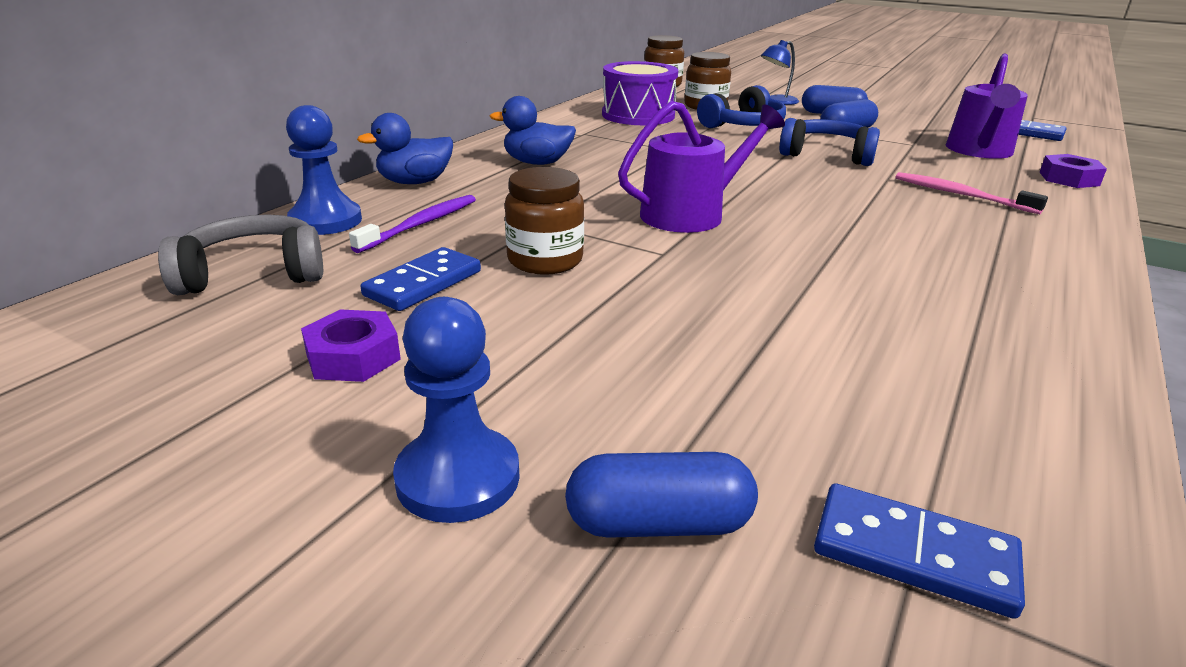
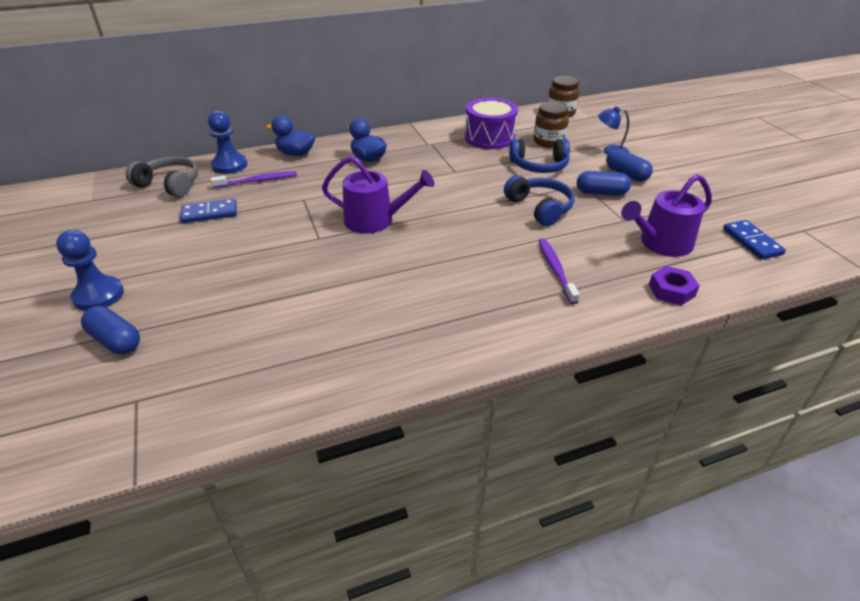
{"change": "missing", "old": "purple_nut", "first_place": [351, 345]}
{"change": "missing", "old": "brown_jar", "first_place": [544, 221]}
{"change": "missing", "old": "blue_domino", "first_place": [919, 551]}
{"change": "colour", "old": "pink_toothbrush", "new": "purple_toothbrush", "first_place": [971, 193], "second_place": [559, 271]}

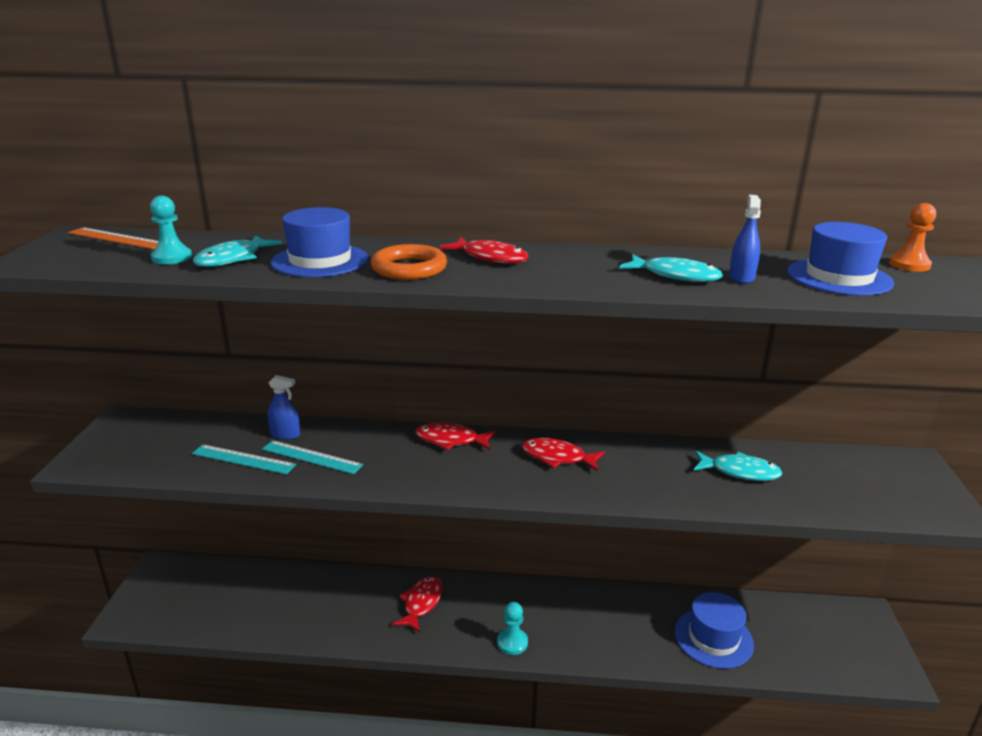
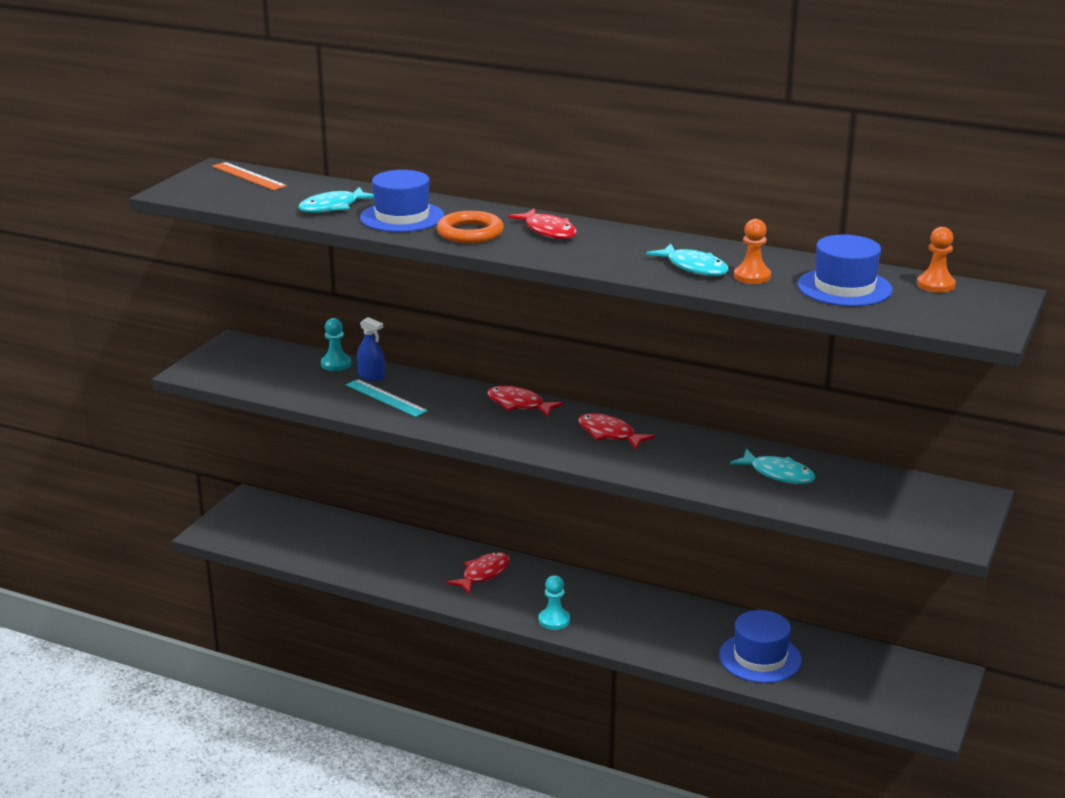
{"change": "relocated", "old": "turquoise_pawn", "first_place": [171, 230], "second_place": [336, 344]}
{"change": "missing", "old": "turquoise_ruler", "first_place": [244, 459]}
{"change": "exchanged", "old": "blue_spray_bottle", "new": "orange_pawn", "first_place": [745, 239], "second_place": [752, 251]}

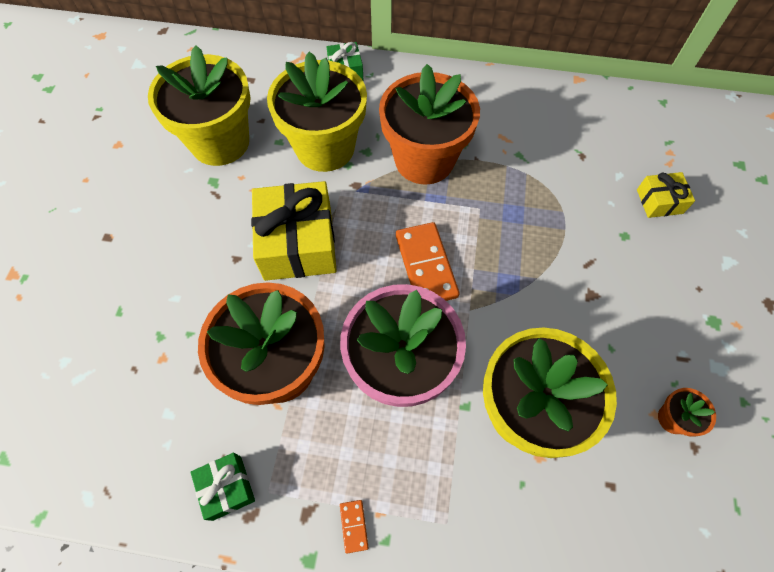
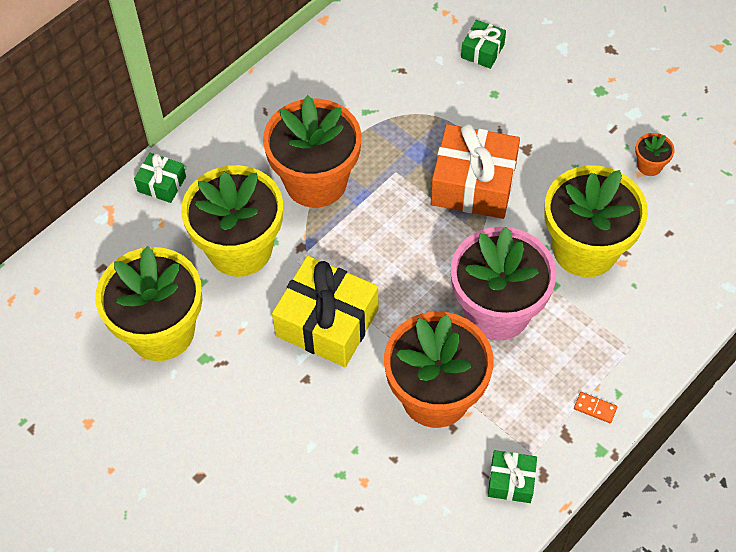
{"change": "missing", "old": "orange_domino", "first_place": [428, 261]}
{"change": "colour", "old": "yellow_gift", "new": "green_gift", "first_place": [666, 195], "second_place": [483, 44]}
{"change": "appeared", "new": "orange_gift", "second_place": [475, 171]}

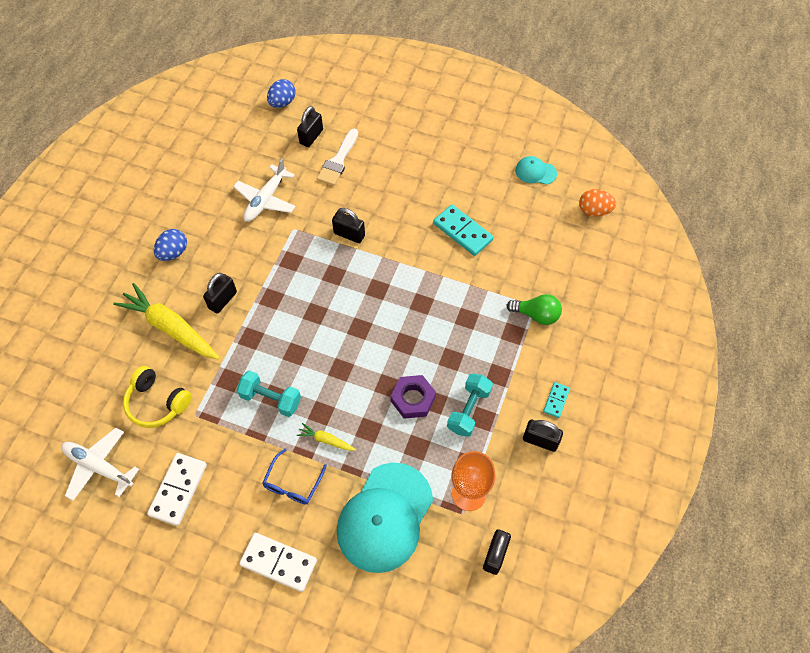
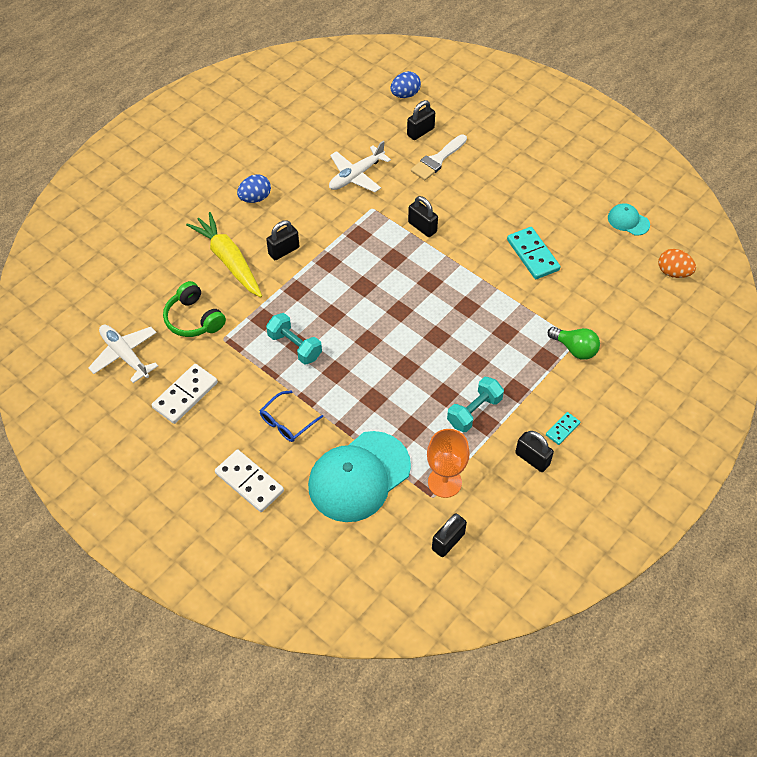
{"change": "colour", "old": "yellow_headphones", "new": "green_headphones", "first_place": [157, 397], "second_place": [194, 309]}
{"change": "missing", "old": "yellow_carrot", "first_place": [326, 437]}
{"change": "missing", "old": "purple_nut", "first_place": [413, 397]}

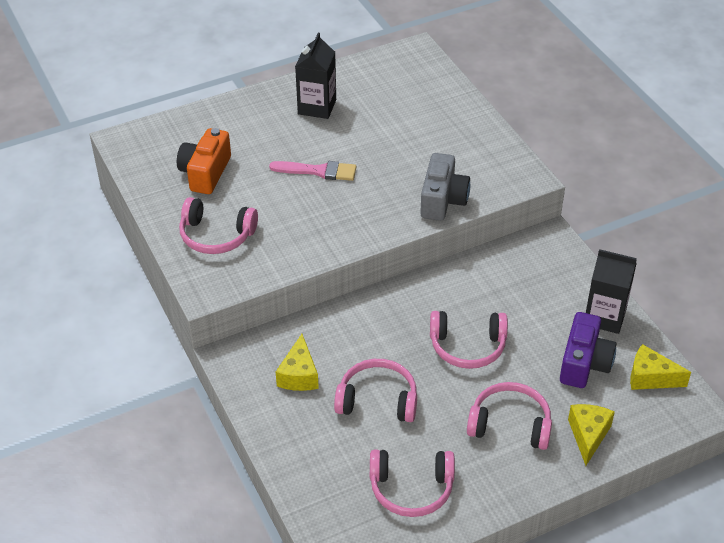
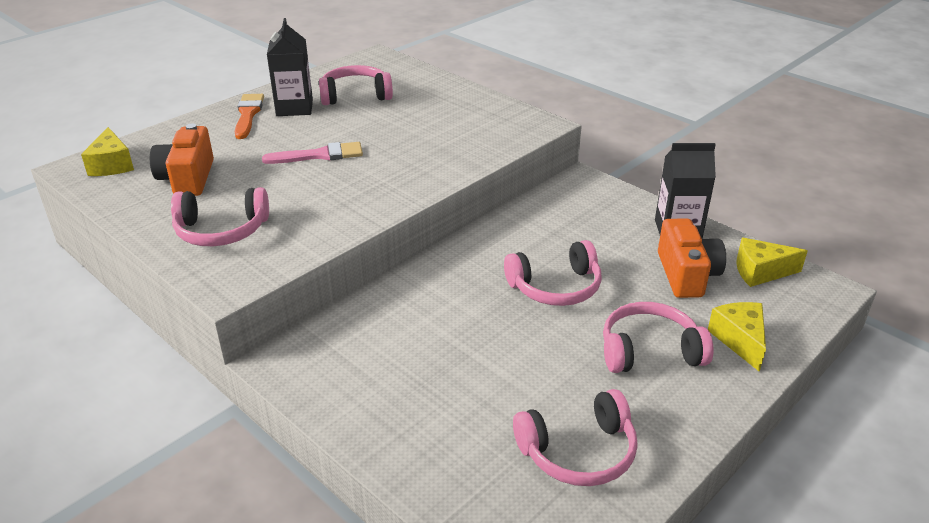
{"change": "relocated", "old": "yellow_cheese", "first_place": [297, 362], "second_place": [107, 151]}
{"change": "relocated", "old": "pink_headphones", "first_place": [375, 390], "second_place": [356, 85]}
{"change": "missing", "old": "grey_camera", "first_place": [445, 187]}
{"change": "colour", "old": "purple_camera", "new": "orange_camera", "first_place": [588, 350], "second_place": [692, 258]}
{"change": "appeared", "new": "orange_brush", "second_place": [249, 116]}

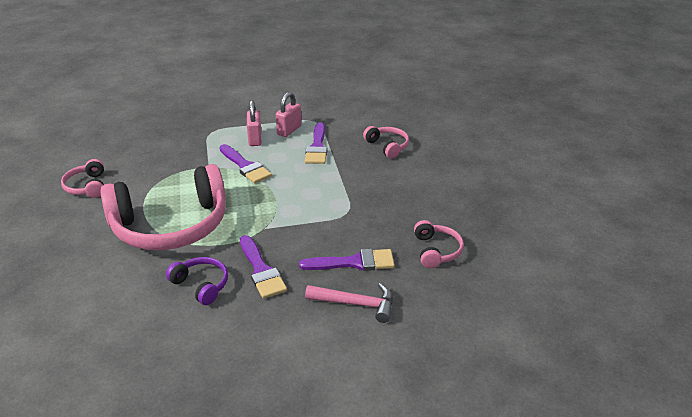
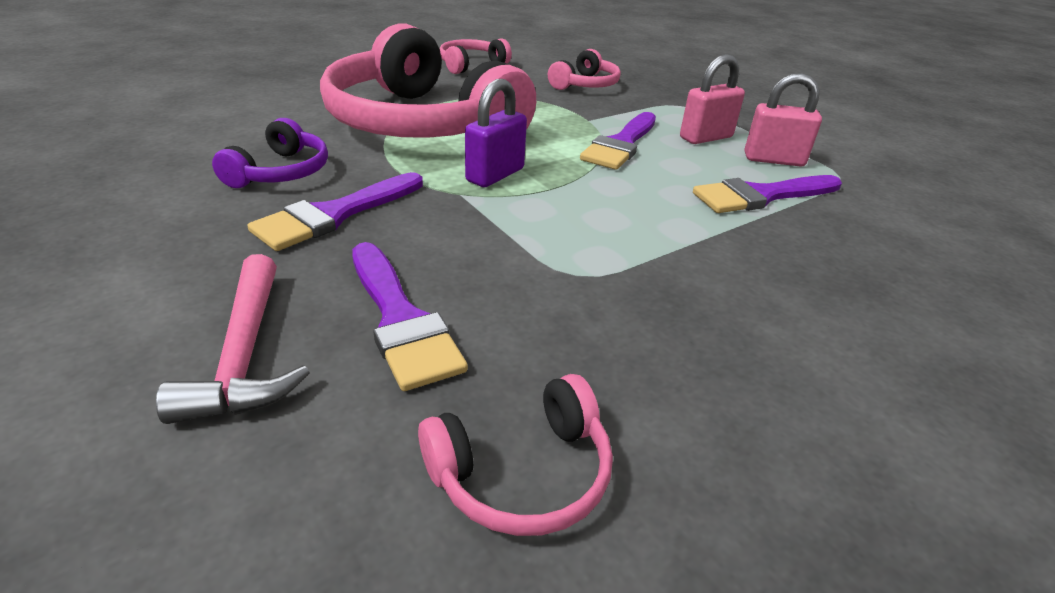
{"change": "relocated", "old": "pink_headphones", "first_place": [386, 142], "second_place": [584, 69]}
{"change": "appeared", "new": "purple_padlock", "second_place": [496, 133]}

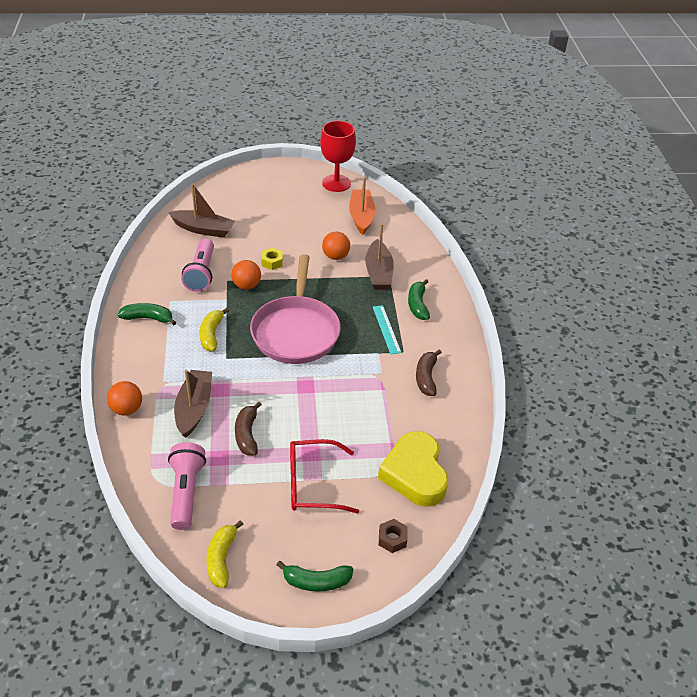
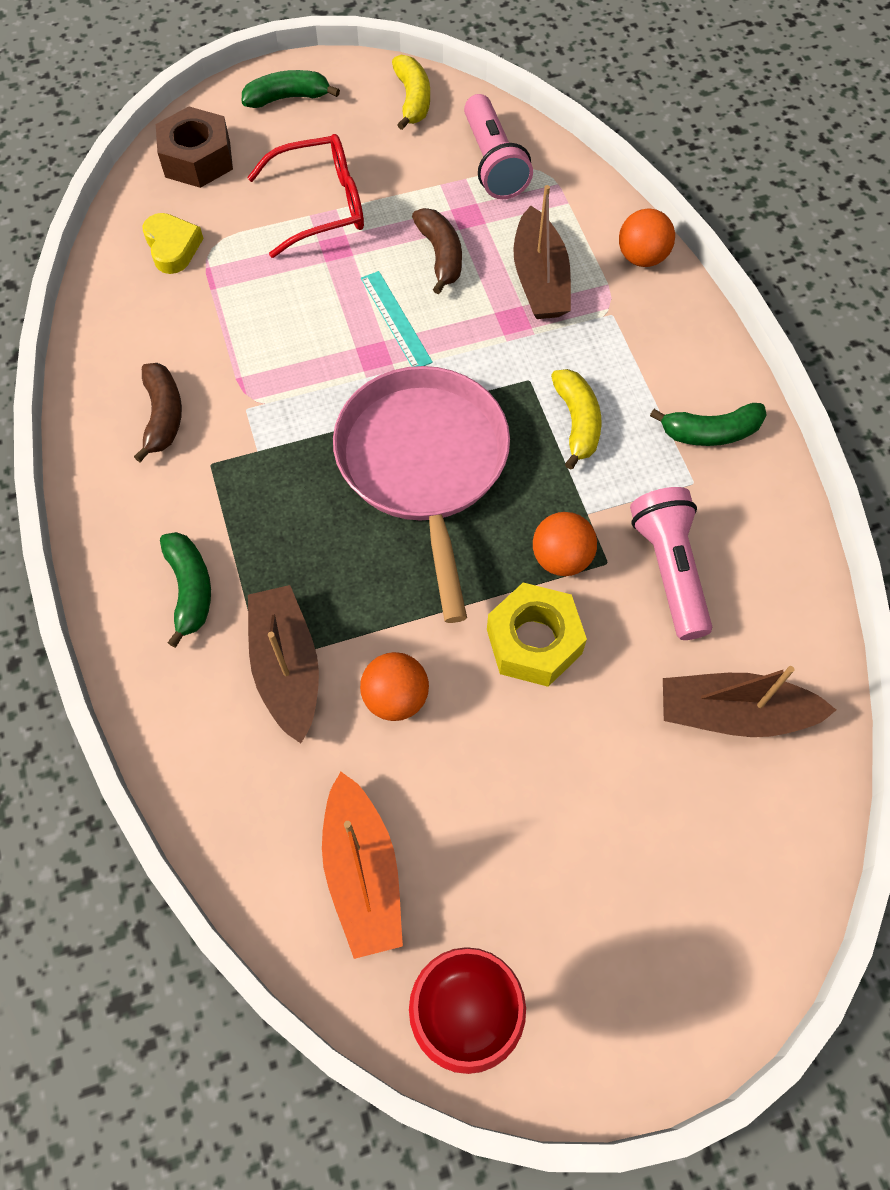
{"change": "size", "old": "yellow_nut", "first_place": [272, 259], "second_place": [537, 634], "factor": 1.79}
{"change": "relocated", "old": "turquoise_ruler", "first_place": [387, 329], "second_place": [397, 319]}
{"change": "size", "old": "yellow_heart", "first_place": [413, 469], "second_place": [173, 243], "factor": 0.55}
{"change": "size", "old": "brown_nut", "first_place": [393, 536], "second_place": [194, 147], "factor": 1.79}

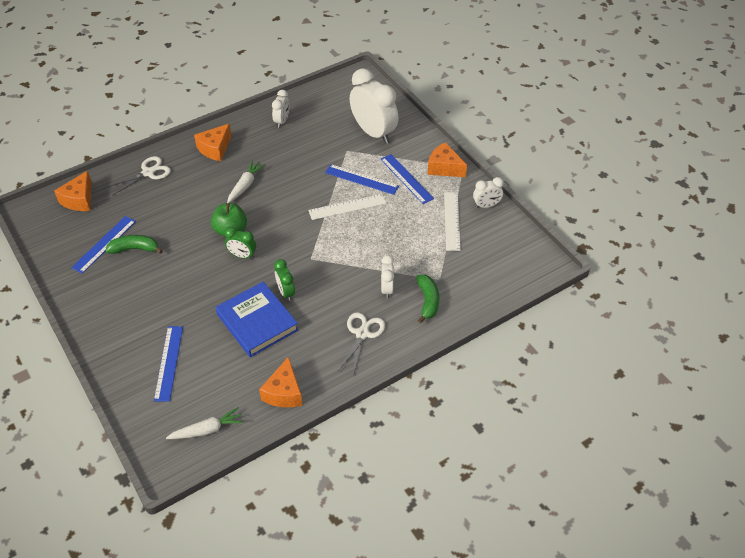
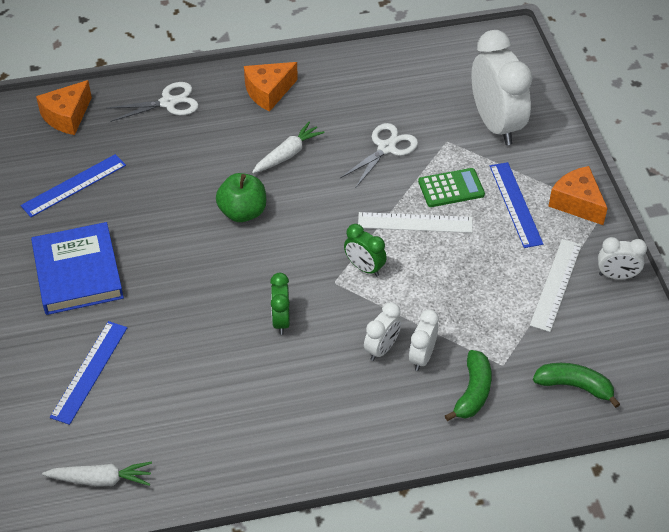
{"change": "relocated", "old": "green_banana", "first_place": [134, 244], "second_place": [576, 385]}
{"change": "relocated", "old": "blue_book", "first_place": [257, 319], "second_place": [77, 268]}
{"change": "relocated", "old": "green_clock", "first_place": [240, 243], "second_place": [365, 250]}
{"change": "missing", "old": "orange_cheese", "first_place": [280, 382]}
{"change": "relocated", "old": "white_clock", "first_place": [281, 109], "second_place": [383, 331]}
{"change": "exchanged", "old": "blue_ruler", "new": "green_calculator", "first_place": [362, 179], "second_place": [451, 187]}
{"change": "relocated", "old": "white_scissors", "first_place": [361, 343], "second_place": [379, 155]}

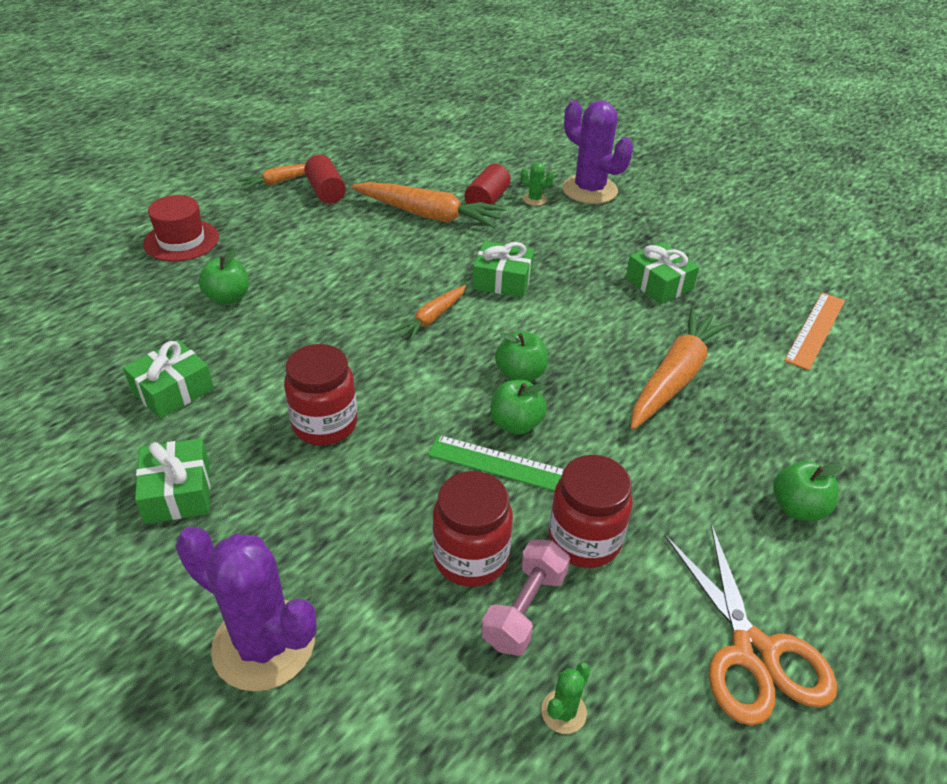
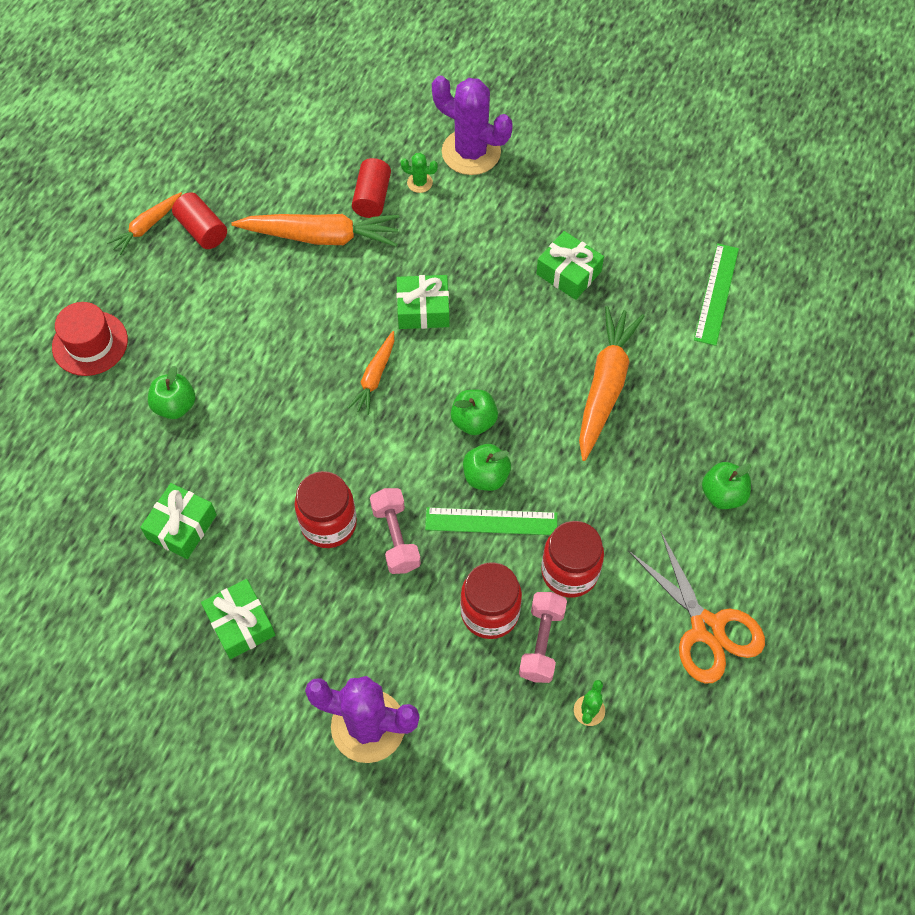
{"change": "colour", "old": "orange_ruler", "new": "green_ruler", "first_place": [814, 331], "second_place": [716, 294]}
{"change": "appeared", "new": "pink_dumbbell", "second_place": [395, 531]}

